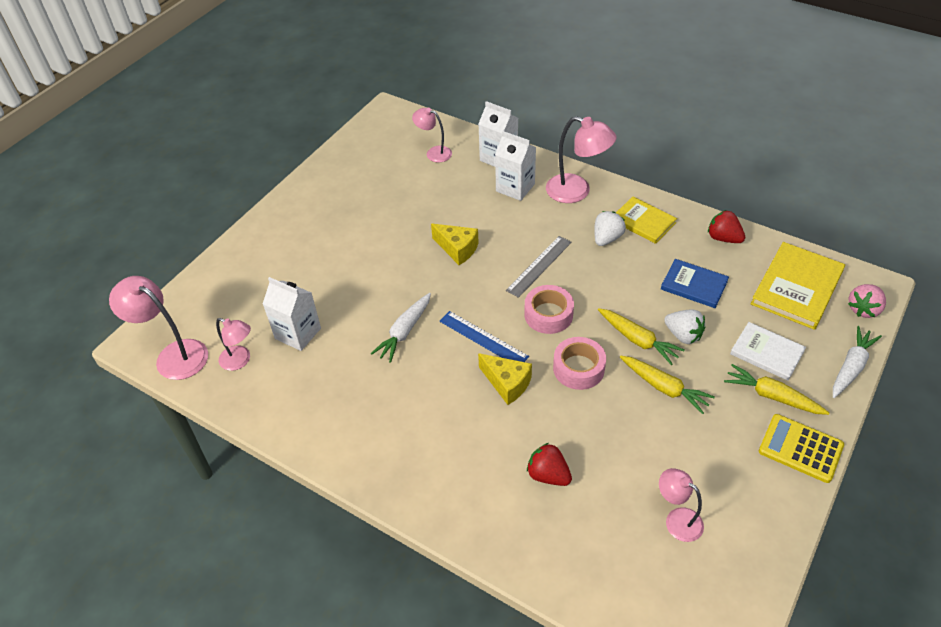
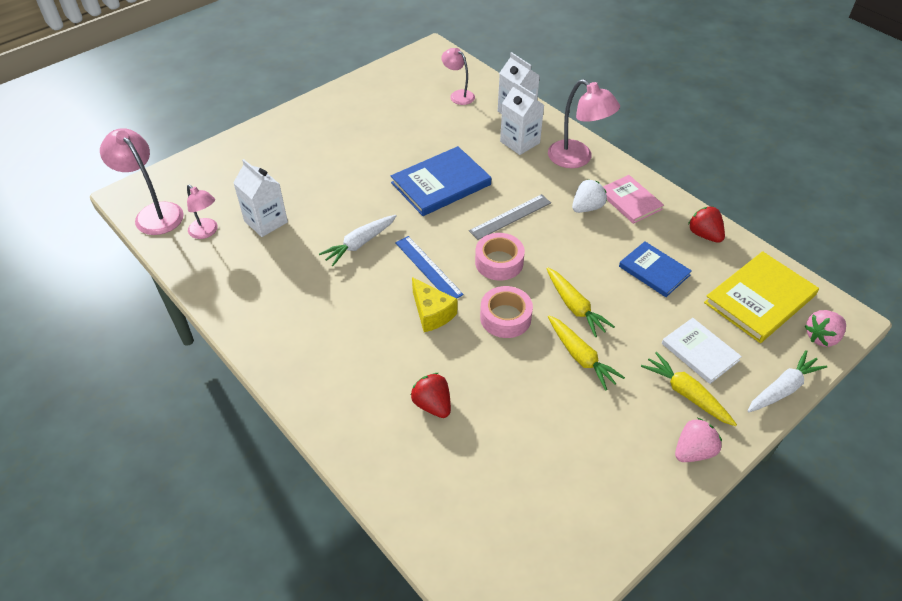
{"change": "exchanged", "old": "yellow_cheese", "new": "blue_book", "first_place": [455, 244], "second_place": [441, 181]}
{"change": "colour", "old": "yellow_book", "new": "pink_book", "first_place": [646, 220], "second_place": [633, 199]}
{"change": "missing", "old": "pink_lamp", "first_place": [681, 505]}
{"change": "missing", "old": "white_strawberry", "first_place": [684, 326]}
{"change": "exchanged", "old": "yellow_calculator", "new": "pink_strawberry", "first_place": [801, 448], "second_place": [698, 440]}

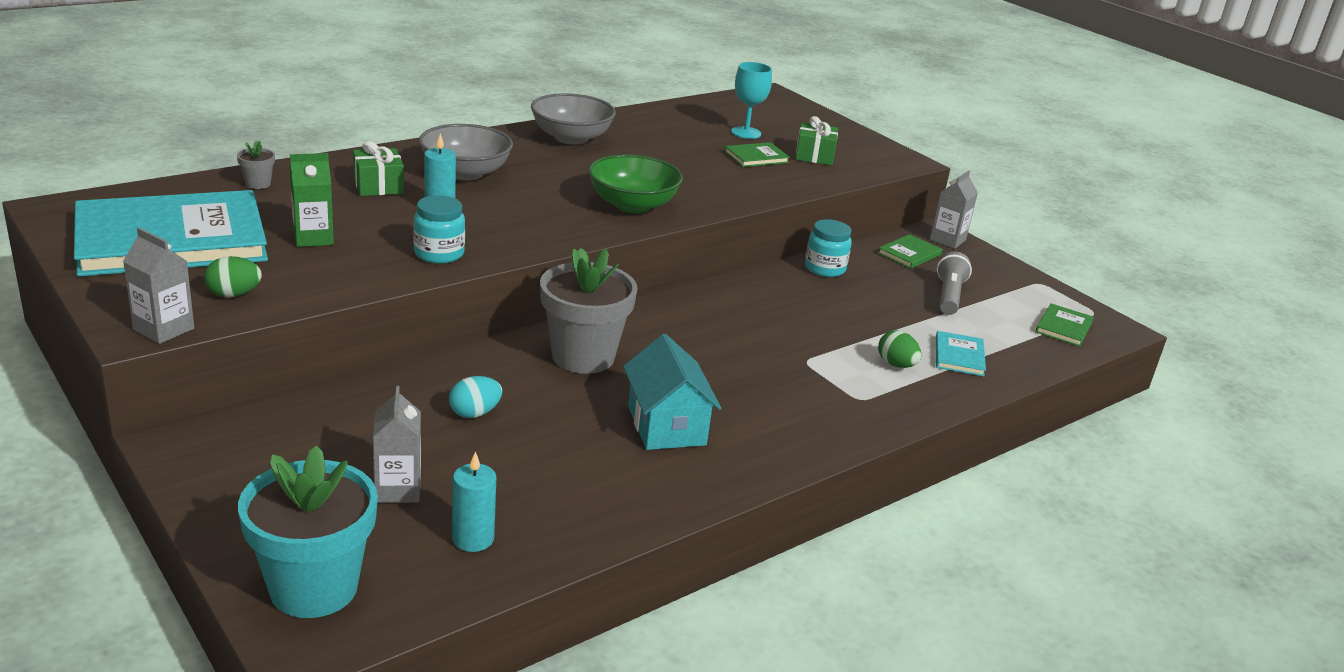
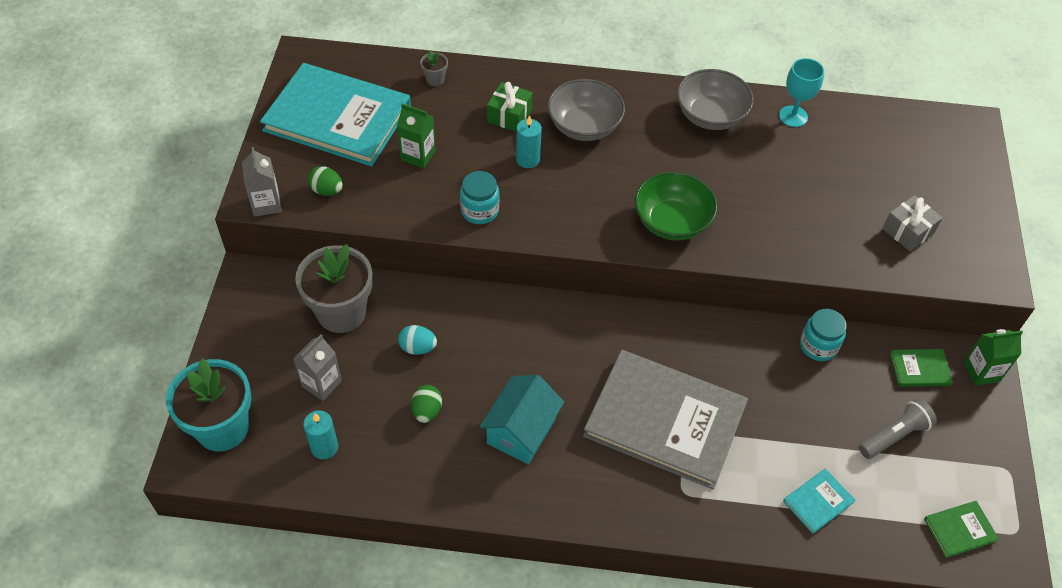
{"change": "relocated", "old": "grey_flower_pot", "first_place": [589, 311], "second_place": [334, 288]}
{"change": "missing", "old": "green_book", "first_place": [757, 154]}
{"change": "relocated", "old": "turquoise_goblet", "first_place": [751, 100], "second_place": [801, 92]}
{"change": "colour", "old": "green_gift", "new": "grey_gift", "first_place": [817, 140], "second_place": [912, 223]}
{"change": "relocated", "old": "green_egg", "first_place": [899, 349], "second_place": [426, 404]}
{"change": "colour", "old": "grey_carton", "new": "green_carton", "first_place": [954, 209], "second_place": [993, 357]}
{"change": "appeared", "new": "grey_book", "second_place": [665, 419]}

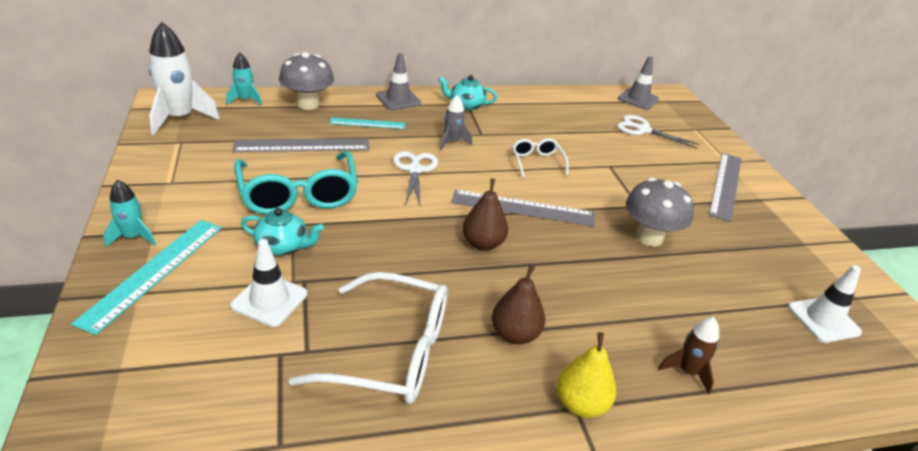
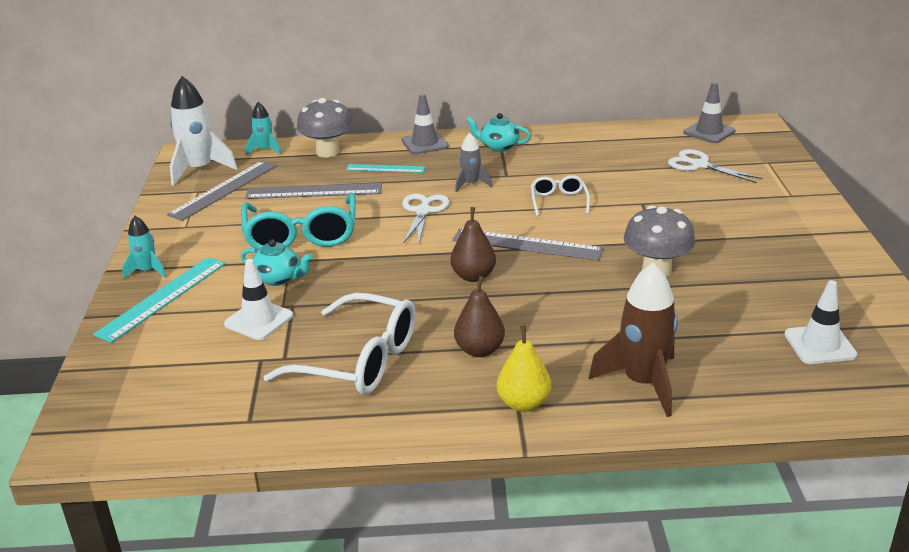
{"change": "size", "old": "brown_rocket", "first_place": [688, 356], "second_place": [633, 339], "factor": 1.84}
{"change": "relocated", "old": "grey_ruler", "first_place": [725, 187], "second_place": [222, 191]}

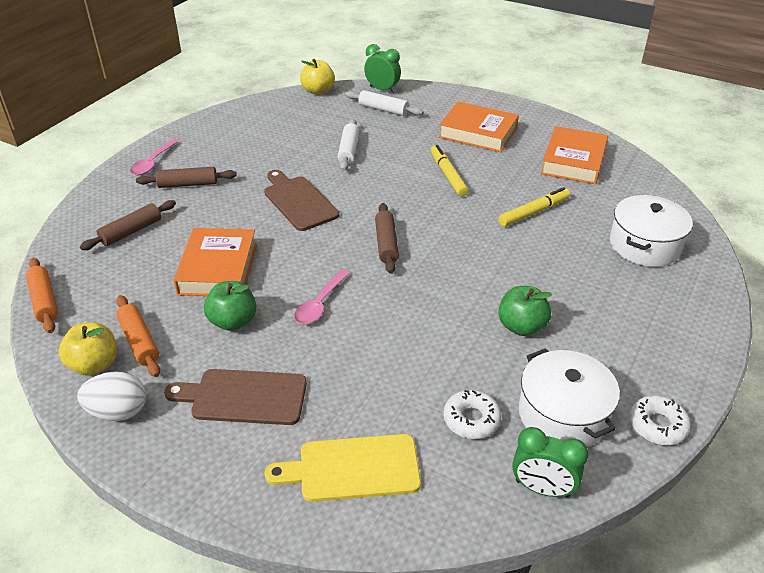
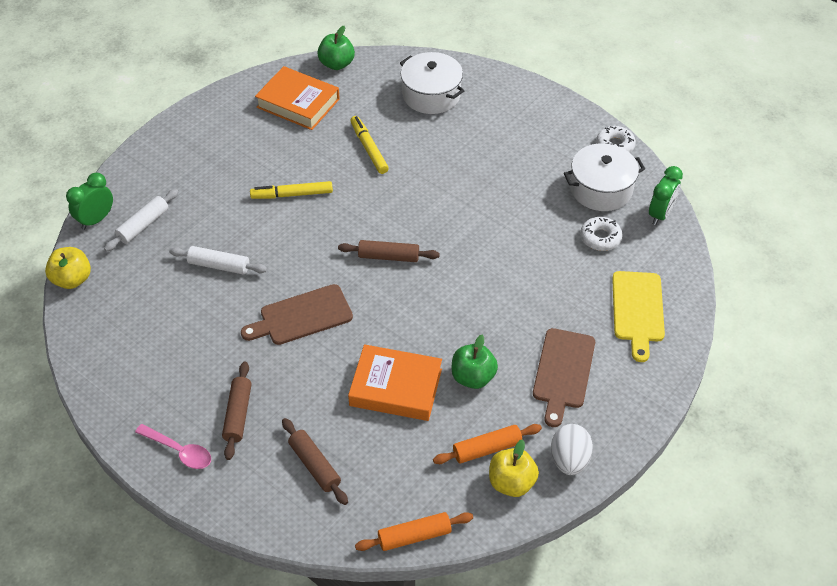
{"change": "missing", "old": "pink_spoon", "first_place": [322, 296]}
{"change": "missing", "old": "orange_book", "first_place": [479, 126]}
{"change": "relocated", "old": "green_apple", "first_place": [525, 311], "second_place": [336, 48]}

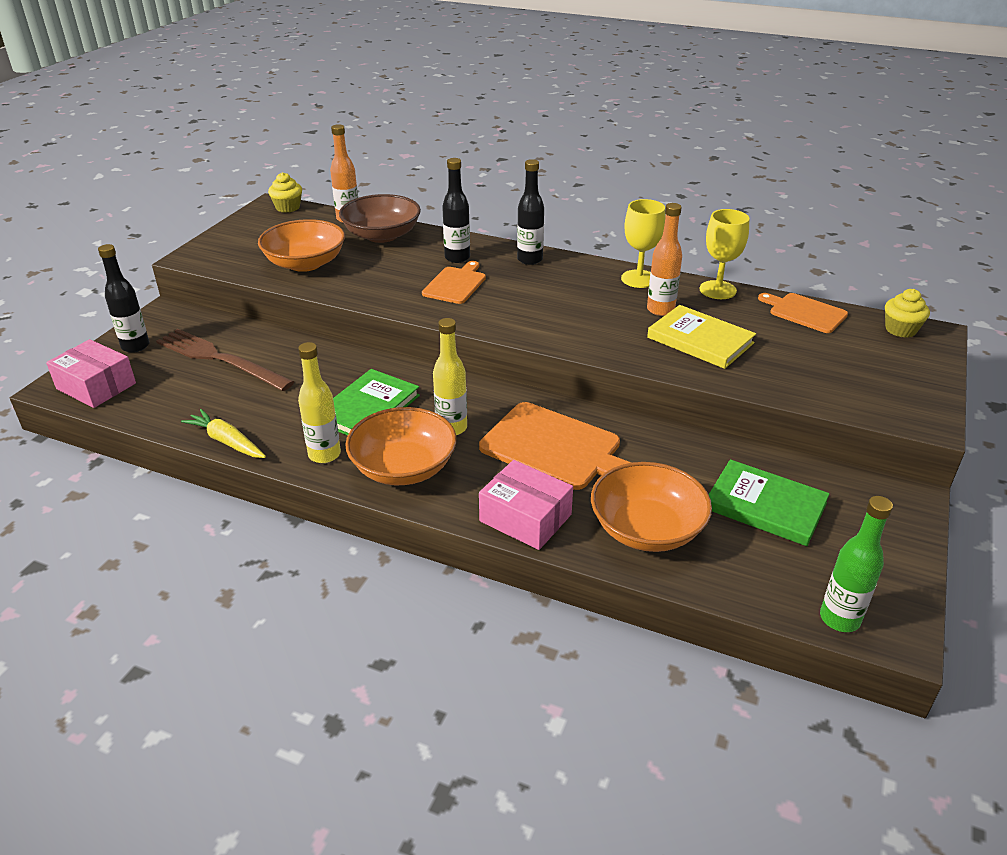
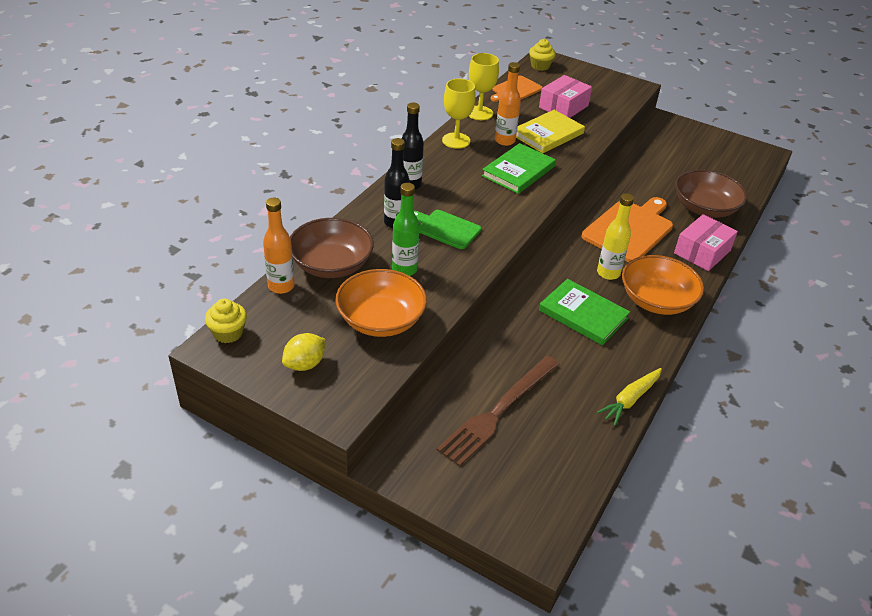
{"change": "relocated", "old": "pink_box", "first_place": [91, 373], "second_place": [565, 96]}
{"change": "missing", "old": "black_bottle", "first_place": [124, 298]}
{"change": "missing", "old": "yellow_bottle", "first_place": [319, 402]}
{"change": "colour", "old": "orange_cutting_board", "new": "green_cutting_board", "first_place": [454, 282], "second_place": [447, 229]}
{"change": "colour", "old": "orange_bowl", "new": "brown_bowl", "first_place": [651, 507], "second_place": [711, 193]}
{"change": "relocated", "old": "green_book", "first_place": [769, 502], "second_place": [519, 168]}
{"change": "relocated", "old": "green_bottle", "first_place": [856, 564], "second_place": [406, 229]}
{"change": "appeared", "new": "yellow_lemon", "second_place": [304, 352]}

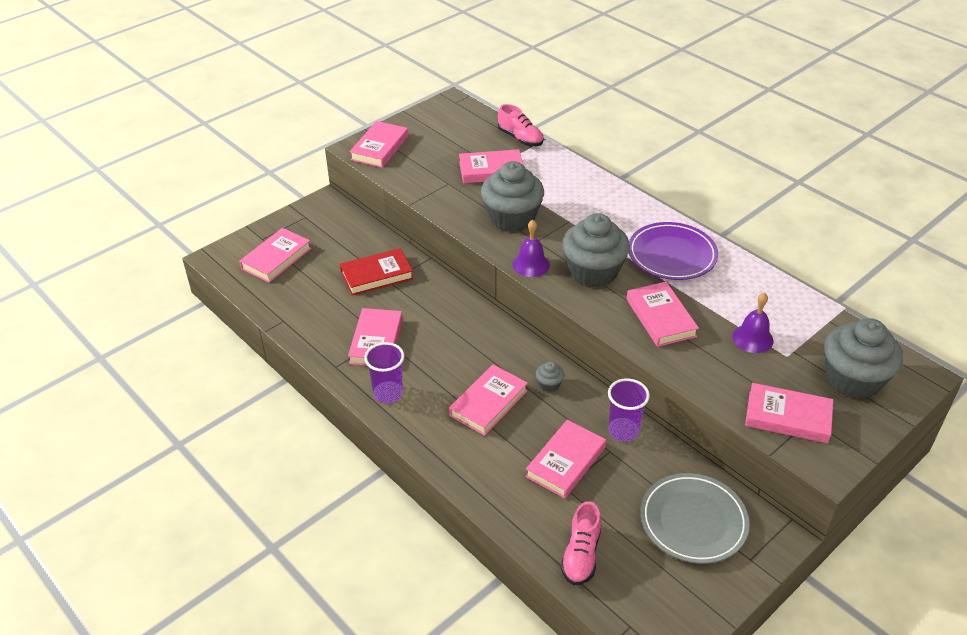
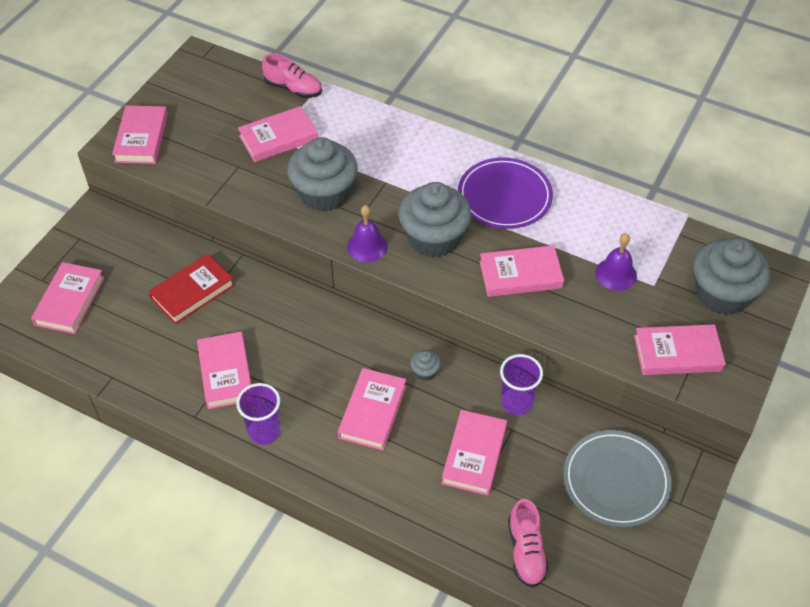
{"change": "spun", "old": "pink_book", "first_place": [663, 314], "second_place": [521, 271], "degrees": -60}

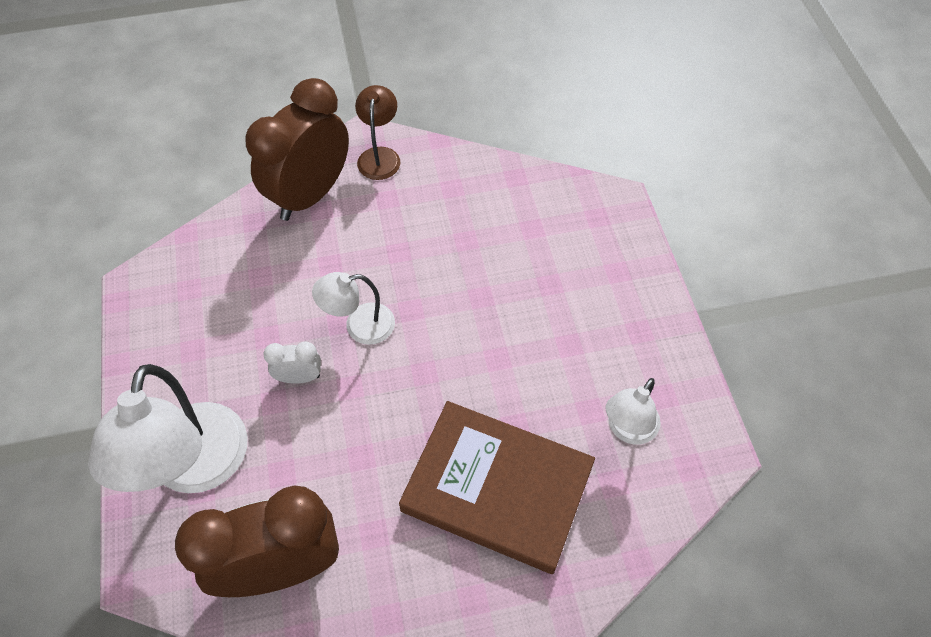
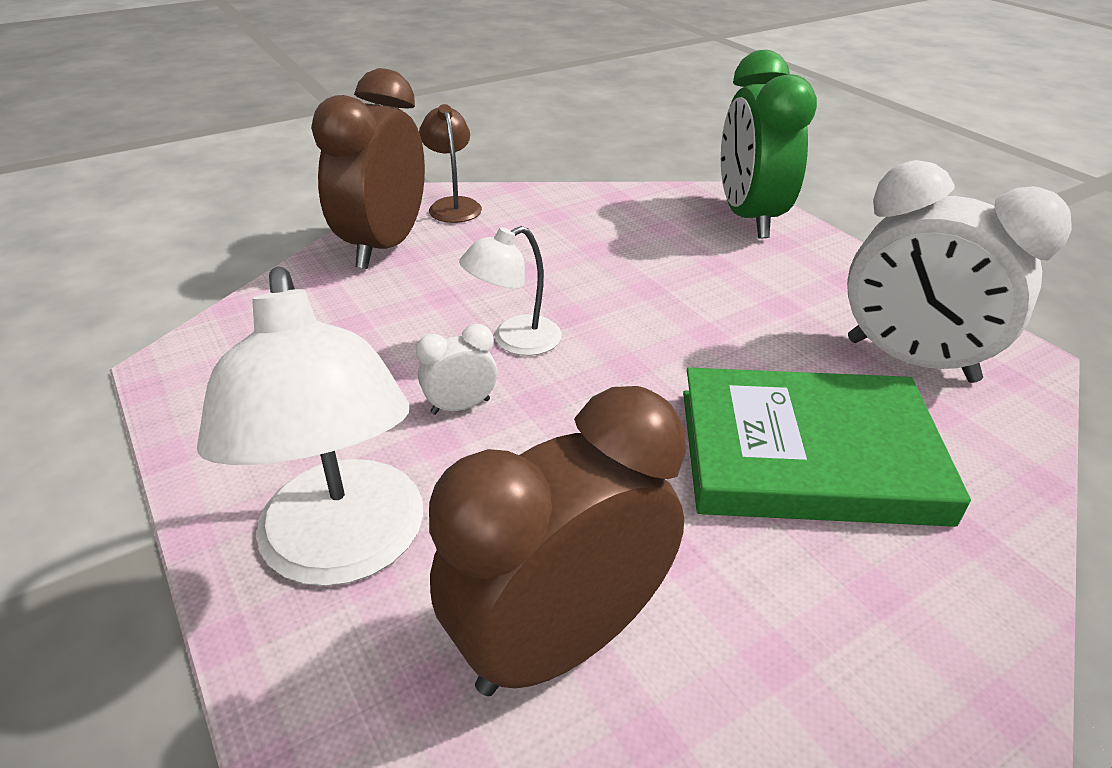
{"change": "colour", "old": "brown_book", "new": "green_book", "first_place": [497, 487], "second_place": [827, 447]}
{"change": "exchanged", "old": "white_lamp", "new": "white_clock", "first_place": [633, 411], "second_place": [959, 271]}
{"change": "appeared", "new": "green_clock", "second_place": [769, 144]}

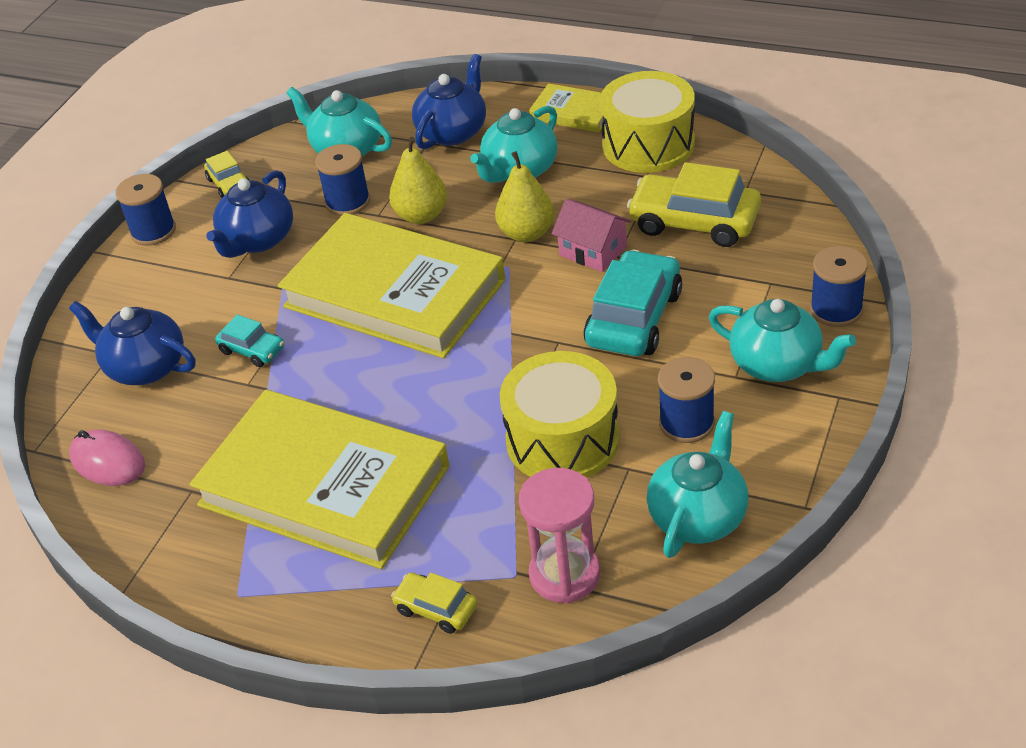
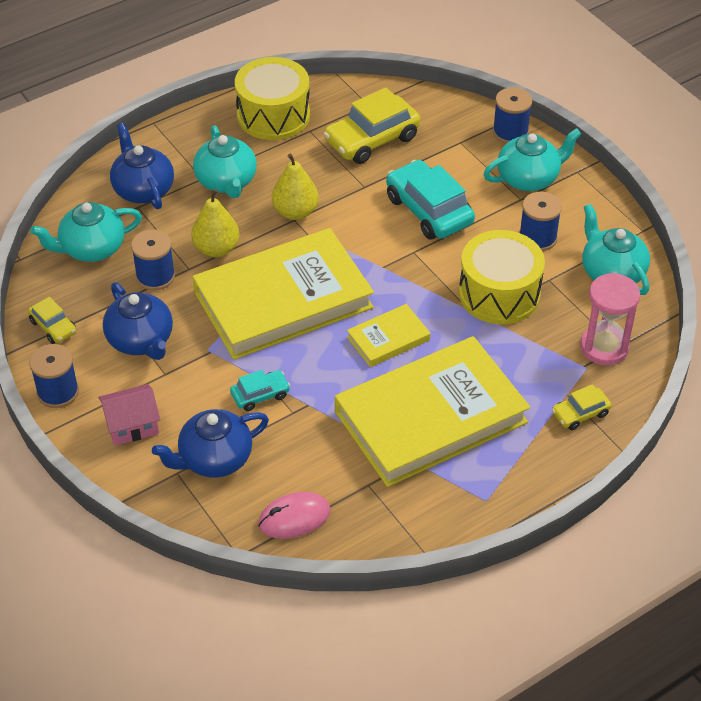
{"change": "spun", "old": "yellow_car", "first_place": [227, 174], "second_place": [52, 320], "degrees": 45}
{"change": "relocated", "old": "yellow_book", "first_place": [566, 108], "second_place": [388, 335]}
{"change": "relocated", "old": "pink_house", "first_place": [591, 235], "second_place": [129, 415]}

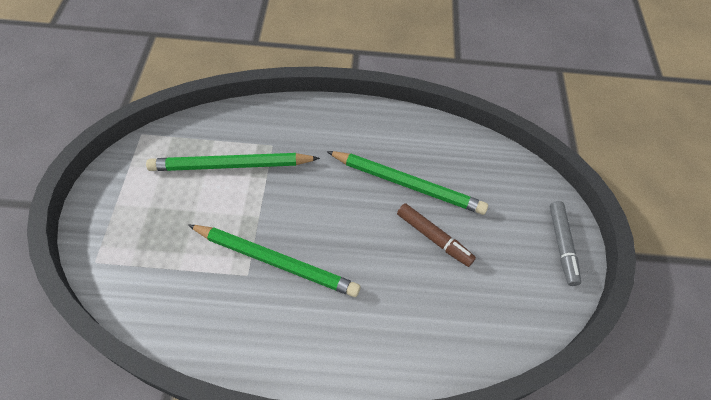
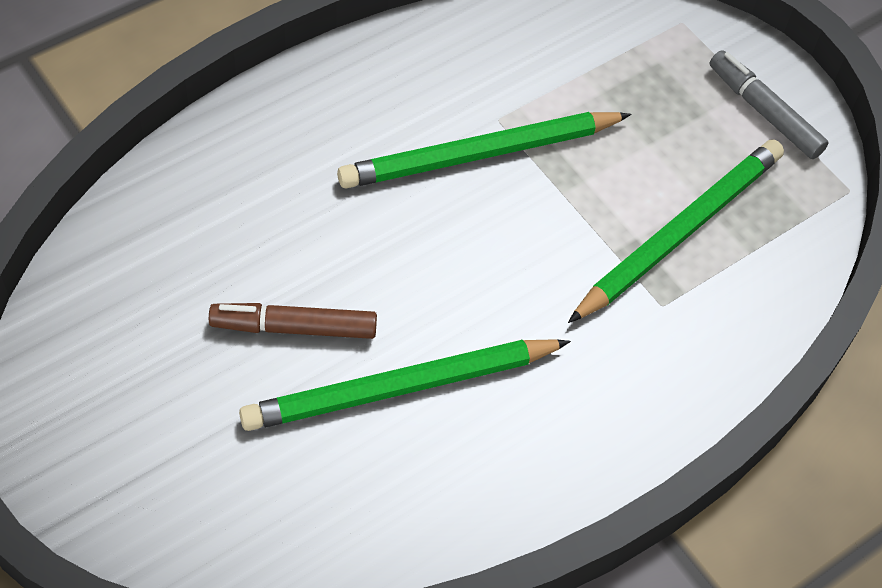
{"change": "relocated", "old": "grey_marker", "first_place": [565, 243], "second_place": [769, 104]}

